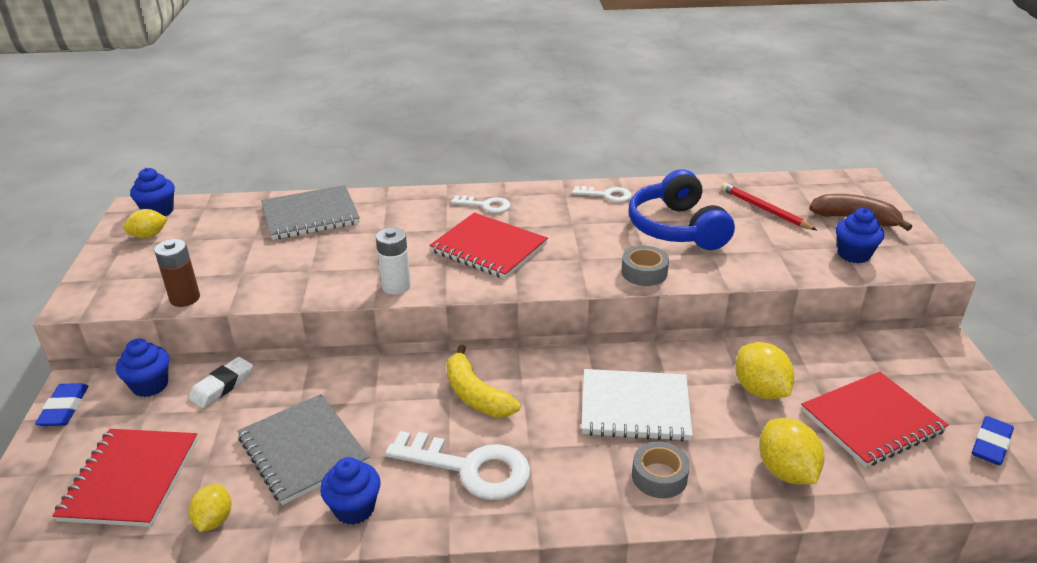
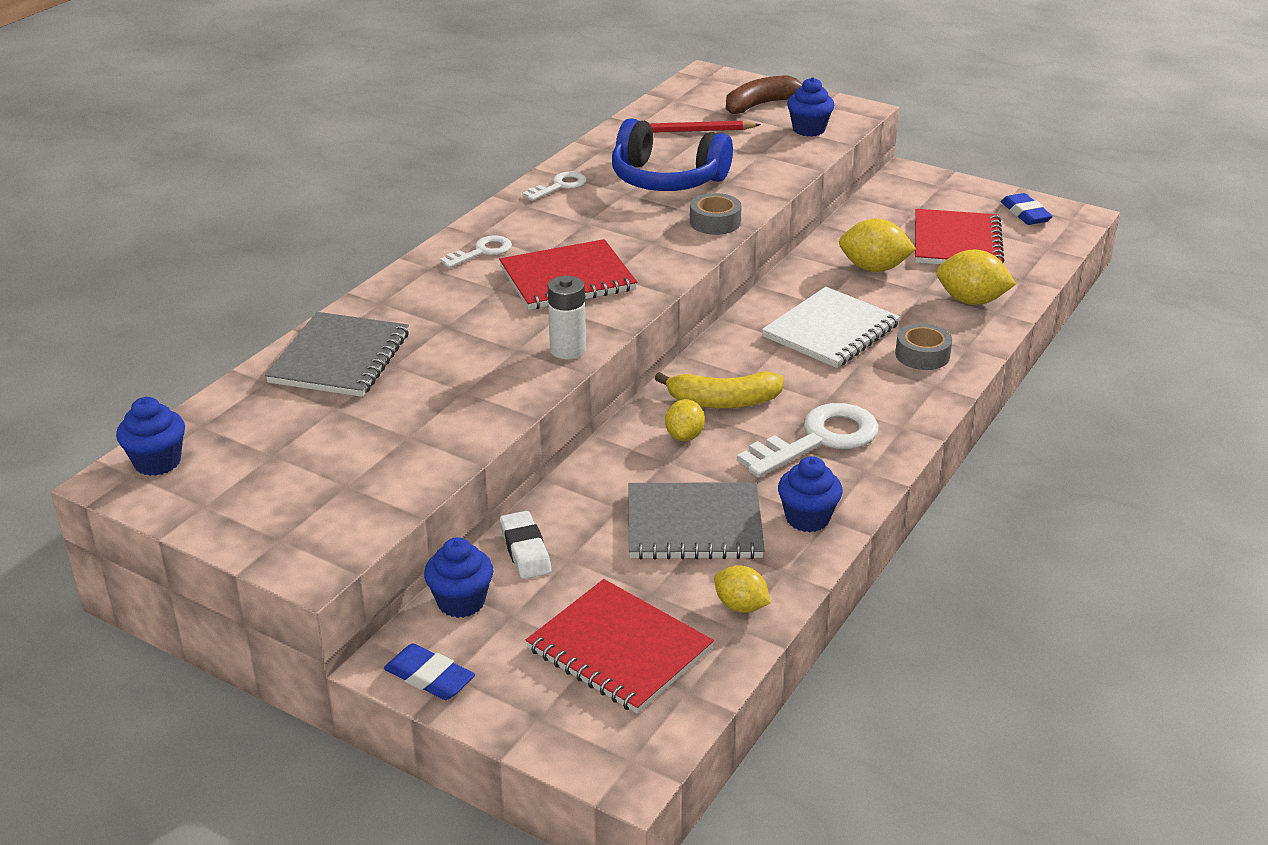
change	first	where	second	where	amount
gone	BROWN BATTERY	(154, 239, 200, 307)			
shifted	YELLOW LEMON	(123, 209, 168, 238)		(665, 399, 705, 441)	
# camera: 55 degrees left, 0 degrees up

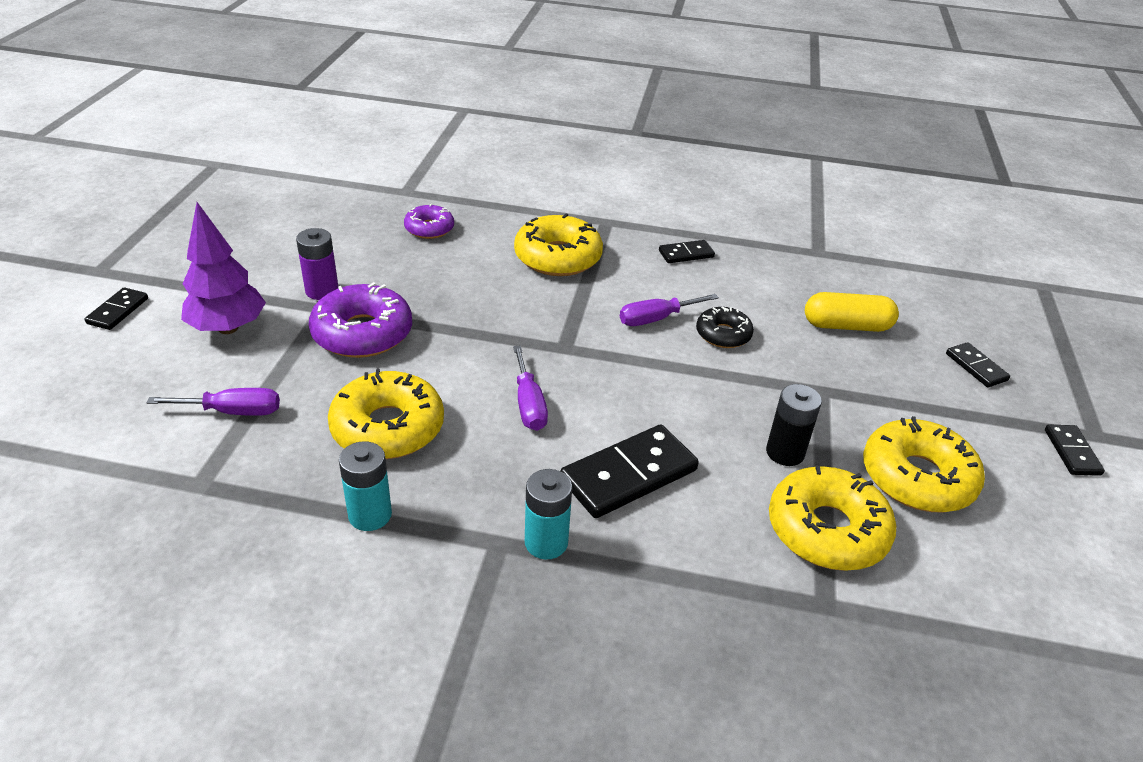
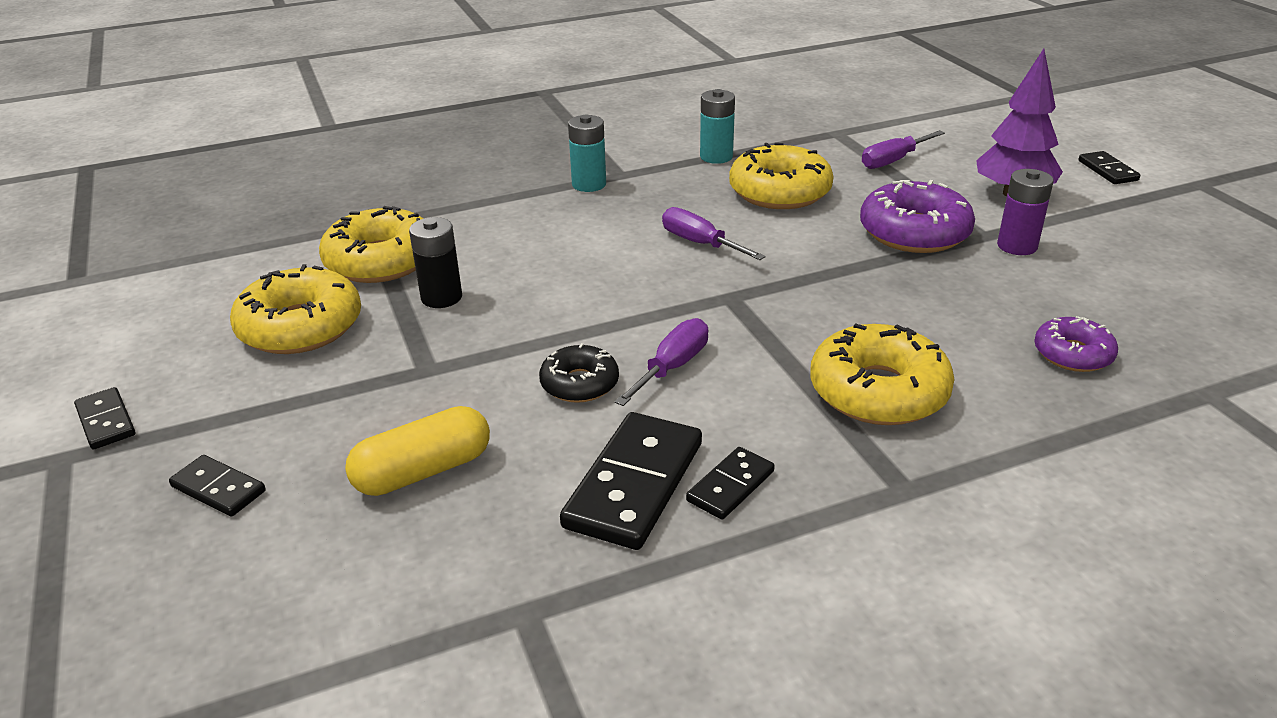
change	first	where	second	where	amount
shifted	BLACK DOMINO	(560, 424, 699, 518)		(560, 412, 702, 550)	
# camera: 150 degrees right, 5 degrees down

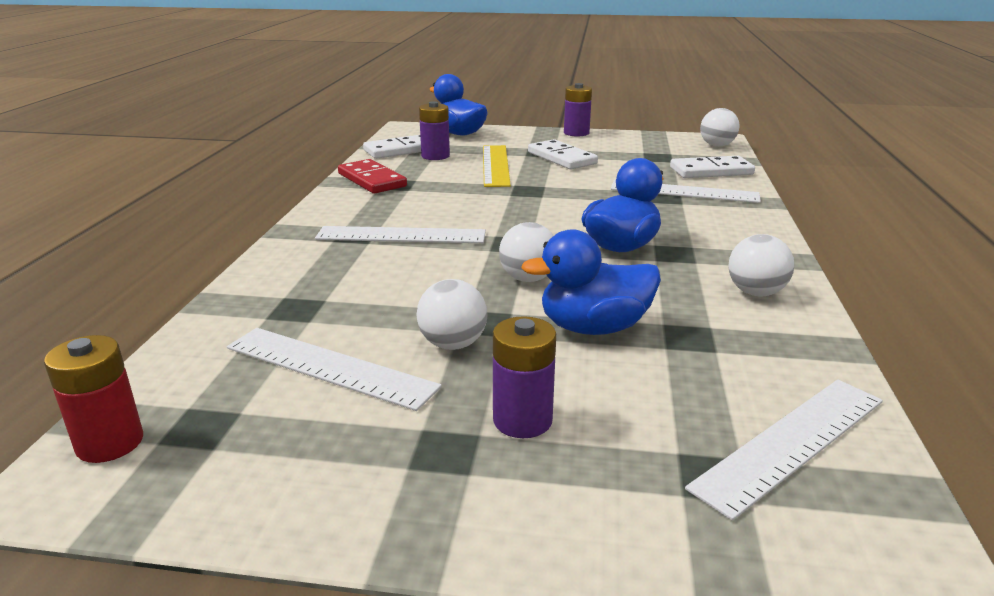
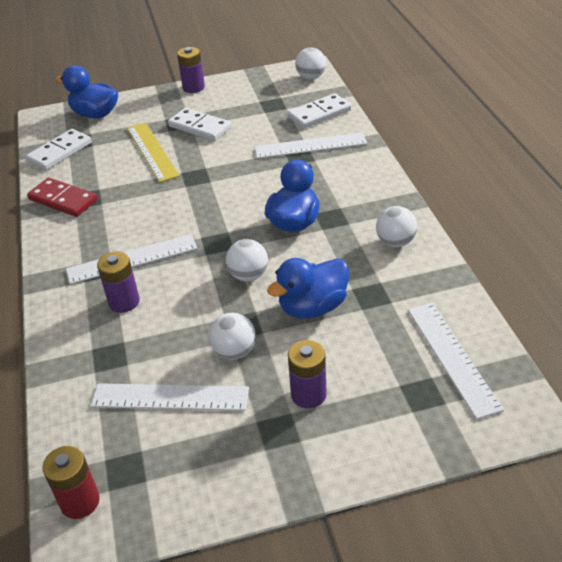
change	first	where	second	where	amount
shifted	PURPLE BATTERY	(419, 101, 450, 160)		(97, 251, 140, 313)	
rotated	WHITE RULER	(685, 380, 883, 521)		(408, 303, 504, 419)	45 degrees counterclockwise
# camera: 20 degrees left, 15 degrees up

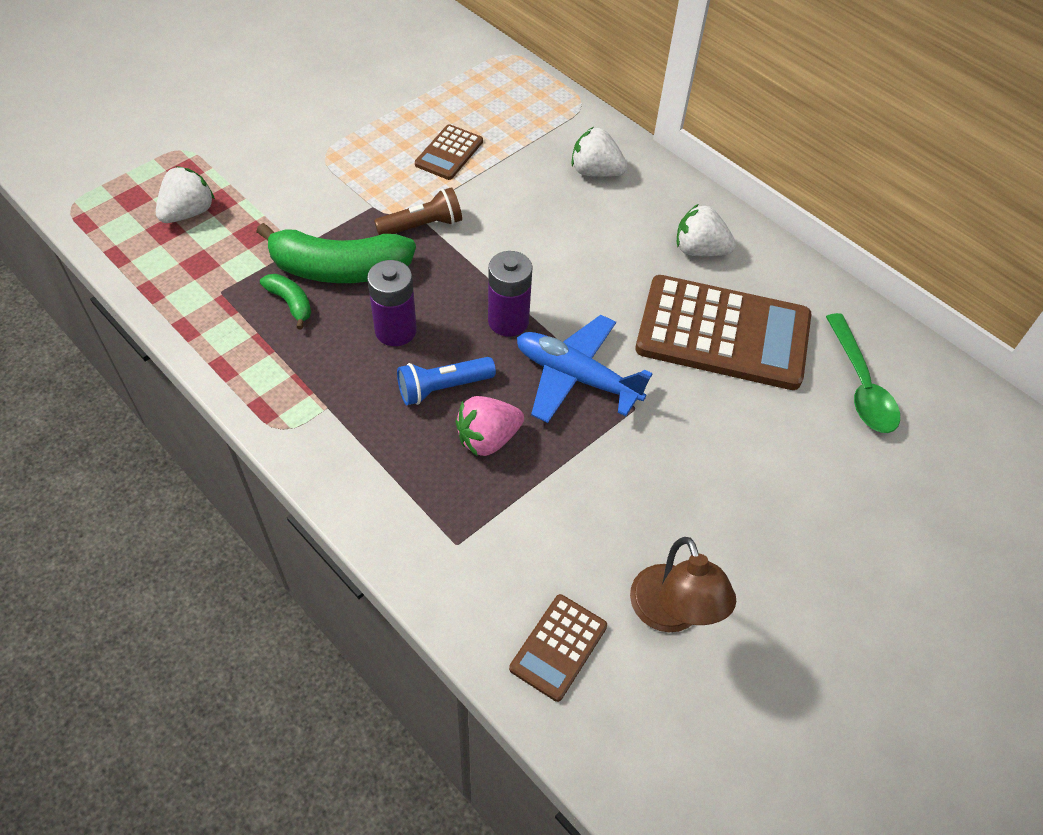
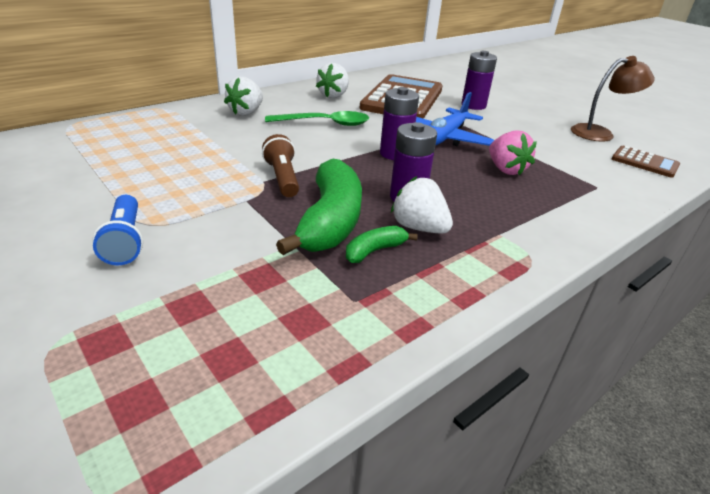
change	first	where	second	where	amount
gone	BROWN CALCULATOR	(415, 124, 483, 180)			
new			PURPLE BATTERY	(461, 51, 497, 110)	
shifted	WHITE STRAWBERRY	(156, 166, 215, 223)		(391, 176, 453, 234)	
shifted	BLUE FLASHLIGHT	(397, 357, 496, 405)		(93, 195, 143, 265)	
shifted	GREEN SPOON	(826, 313, 900, 433)		(265, 111, 369, 126)	
# camera: 85 degrees left, 20 degrees down

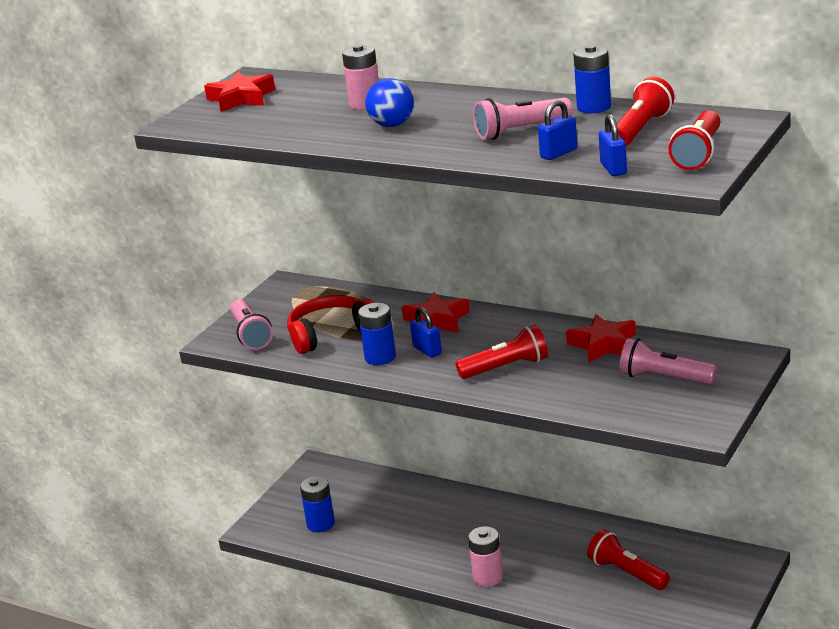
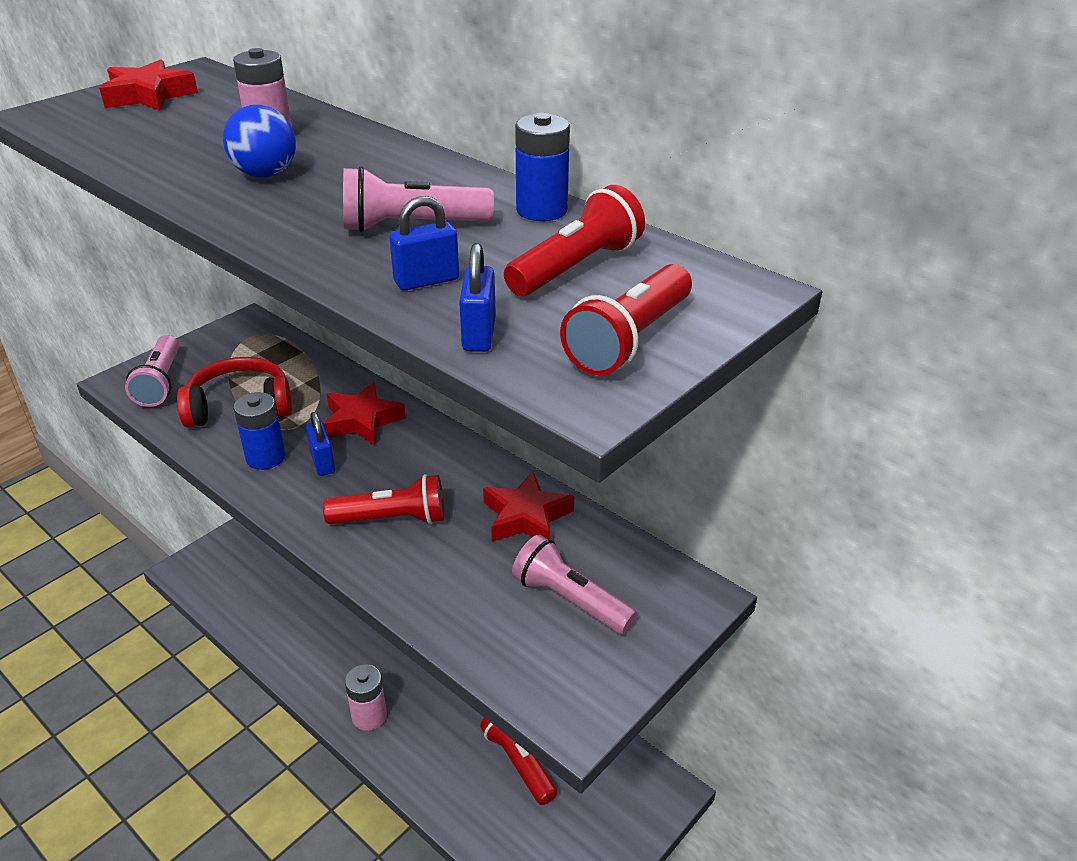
change	first	where	second	where	amount
gone	BLUE BATTERY	(300, 476, 335, 532)			
# camera: 10 degrees right, 10 degrees up

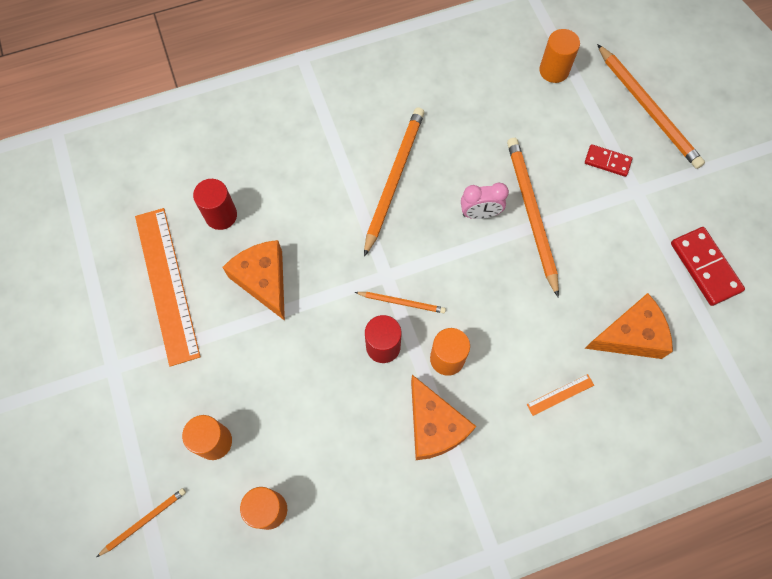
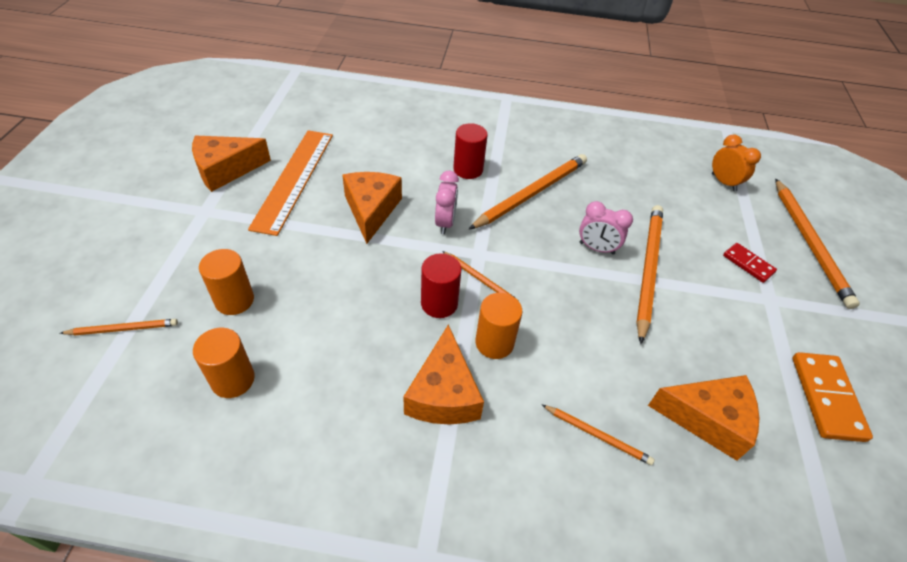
change	first	where	second	where	amount
new			ORANGE CHEESE	(192, 135, 271, 192)	
new			PINK CLOCK	(435, 171, 459, 234)	
shifted	RED CYLINDER	(193, 179, 237, 230)		(453, 123, 488, 179)	
swapped	ORANGE RULER	(527, 374, 594, 416)	ORANGE PENCIL	(542, 405, 654, 465)	
swapped	ORANGE CYLINDER	(539, 29, 580, 83)	ORANGE CLOCK	(712, 135, 761, 191)	
repainted	RED DOMINO	(671, 227, 745, 306)	ORANGE DOMINO	(792, 352, 873, 442)	
# camera: 25 degrees right, 20 degrees down

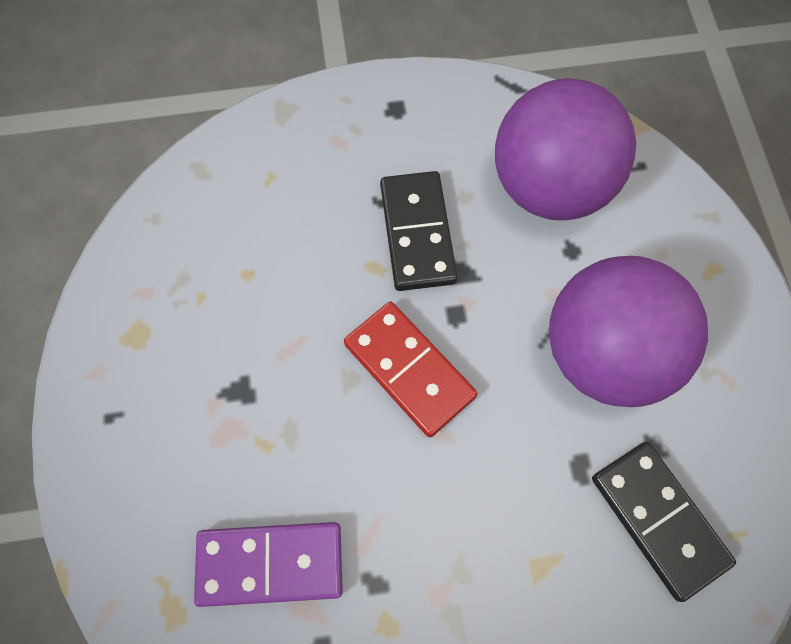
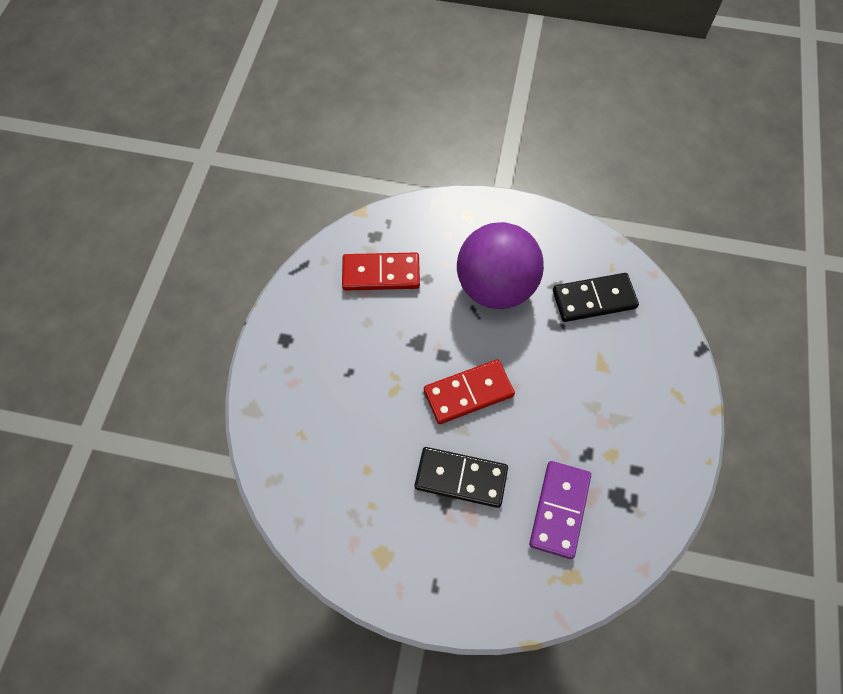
change	first	where	second	where	amount
shifted	BLACK DOMINO	(380, 171, 457, 291)		(415, 447, 508, 508)	
swapped	PURPLE BALL	(495, 78, 636, 220)	RED DOMINO	(342, 252, 420, 290)	
# camera: 70 degrees left, 5 degrees down

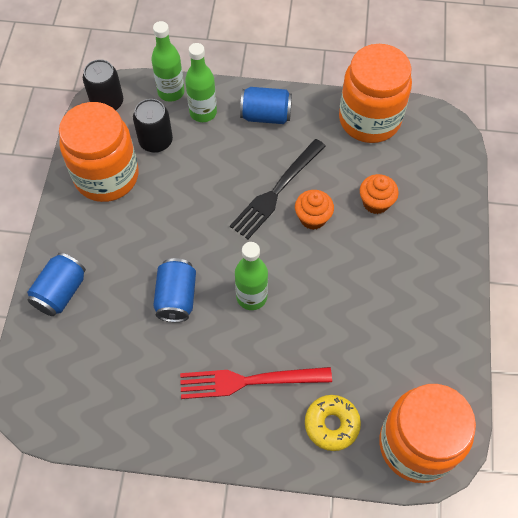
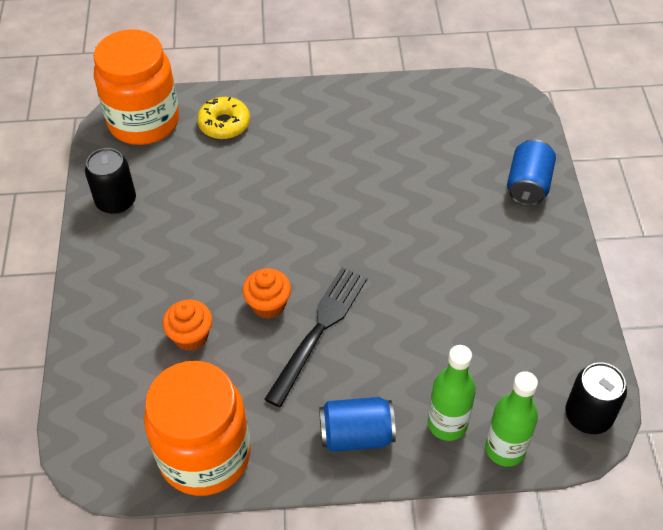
change	first	where	second	where	amount
gone	ORANGE JAR	(59, 102, 139, 202)			
gone	BLUE CAN	(153, 258, 196, 322)			
gone	RED FORK	(180, 367, 332, 399)			
gone	GREEN BOTTLE	(235, 242, 268, 310)			
shifted	BLACK CAN	(133, 99, 173, 153)		(85, 148, 136, 214)	
# camera: 170 degrees right, 10 degrees down

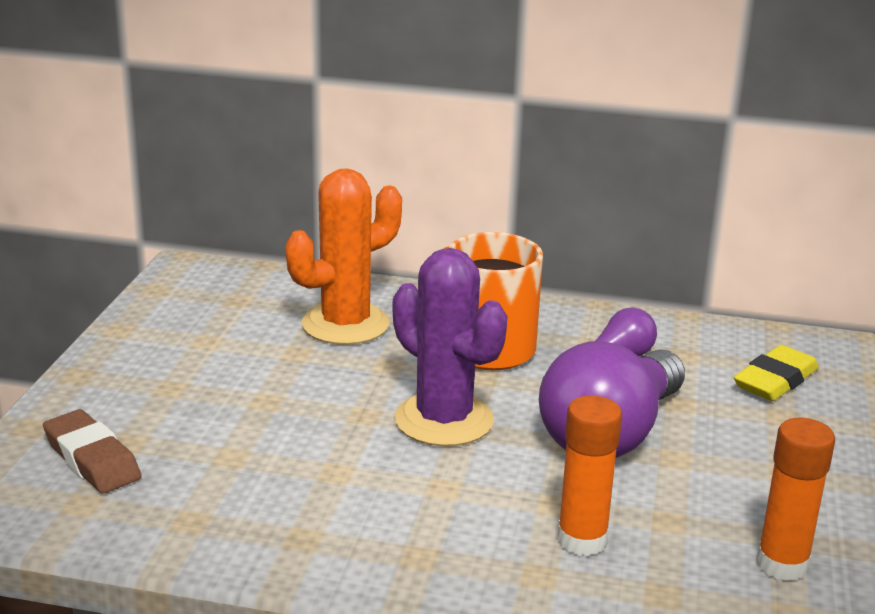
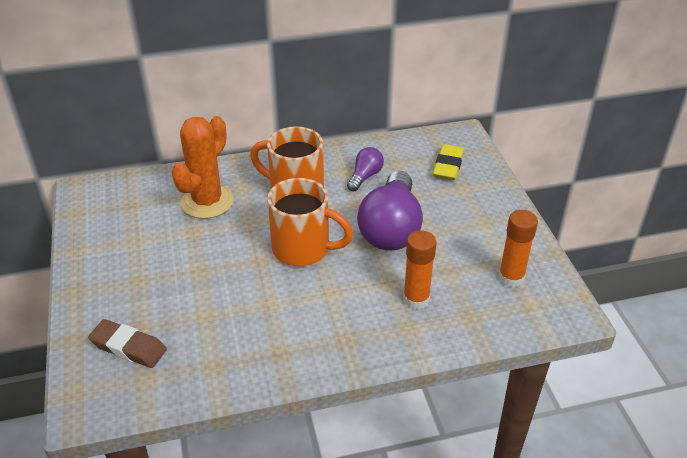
change	first	where	second	where	amount
swapped	PURPLE CACTUS	(393, 248, 507, 446)	ORANGE MUG	(267, 178, 353, 266)	
# camera: 25 degrees left, 15 degrees up

